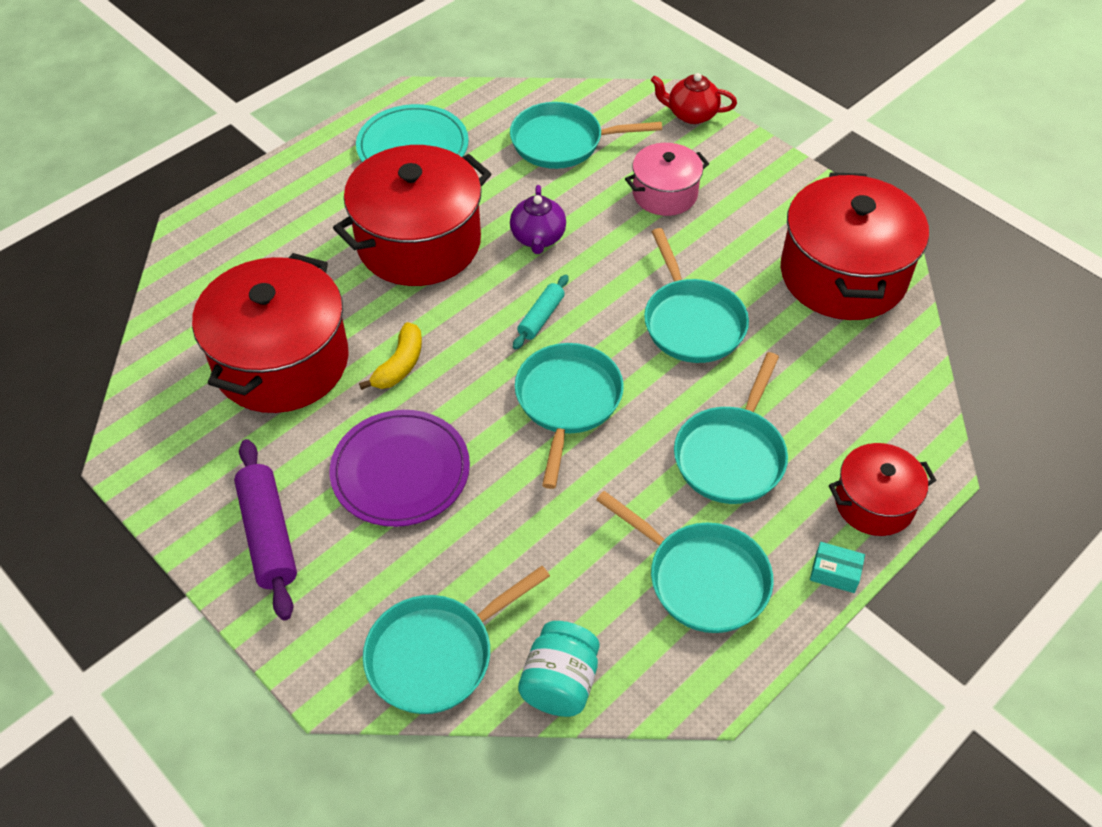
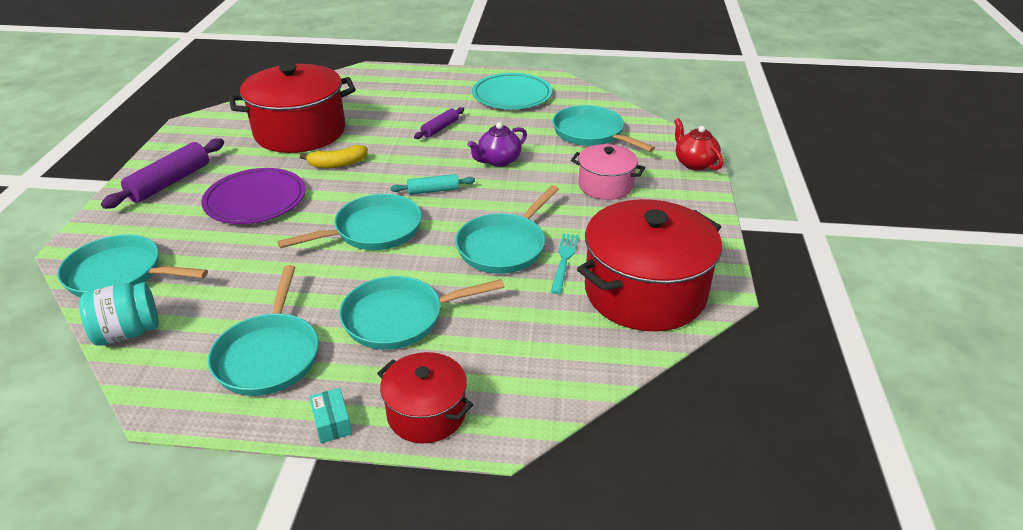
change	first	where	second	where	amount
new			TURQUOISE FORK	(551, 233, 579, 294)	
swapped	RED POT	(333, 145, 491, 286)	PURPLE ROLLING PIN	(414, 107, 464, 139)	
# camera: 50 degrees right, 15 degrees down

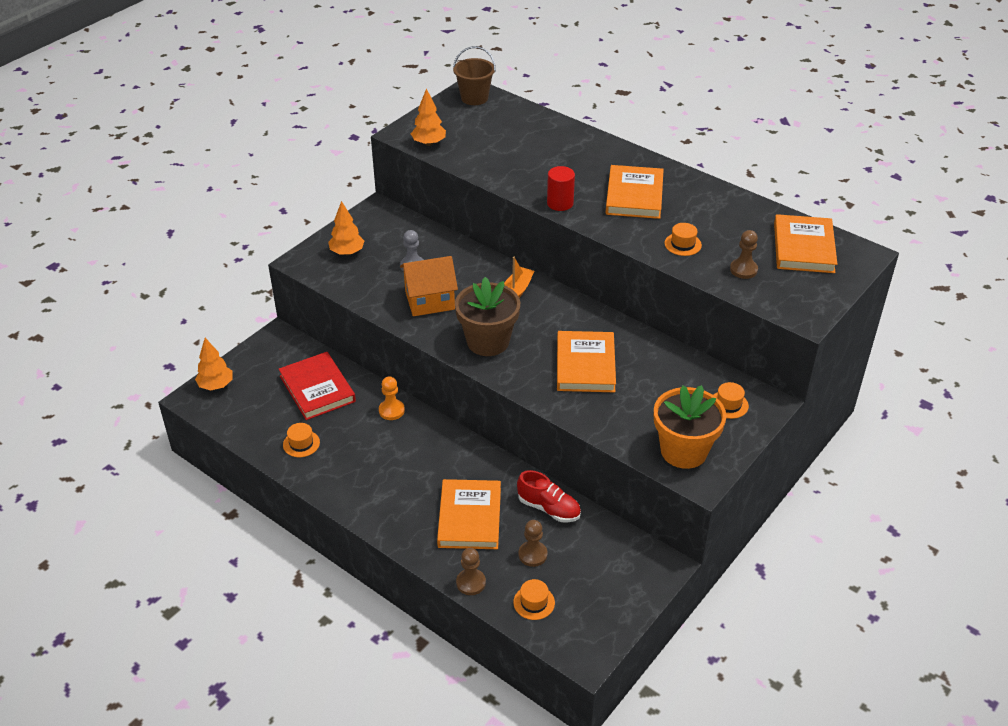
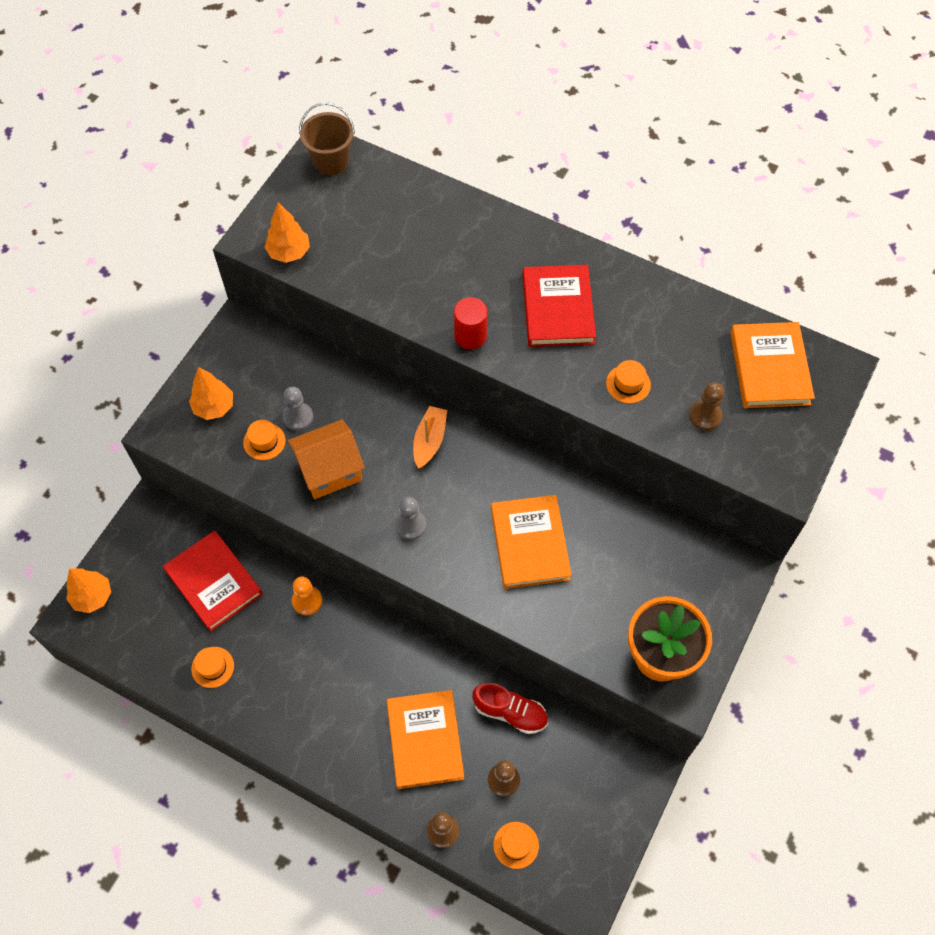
change	first	where	second	where	amount
shifted	ORANGE HAT	(714, 382, 749, 419)		(243, 420, 285, 460)	
swapped	BROWN FLOWER POT	(455, 277, 520, 356)	GREY PAWN	(395, 497, 427, 540)	
repainted	ORANGE BOOK	(606, 165, 664, 219)	RED BOOK	(522, 265, 596, 347)	
# camera: 10 degrees left, 20 degrees up

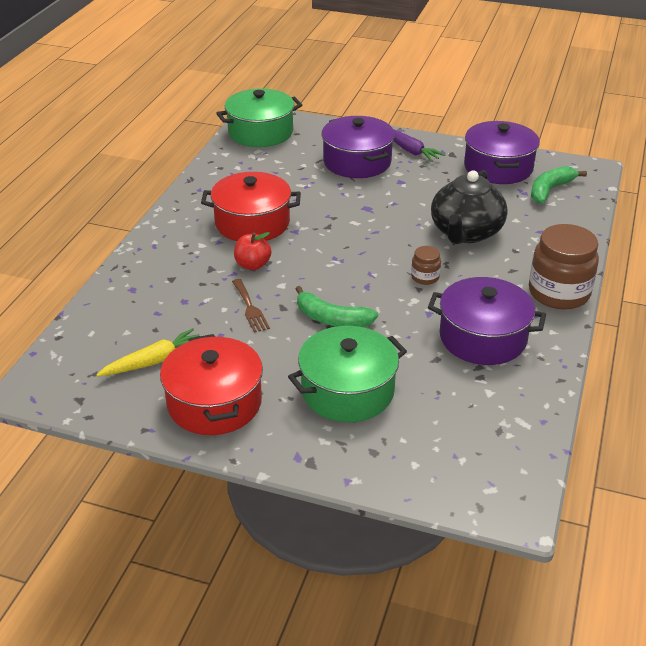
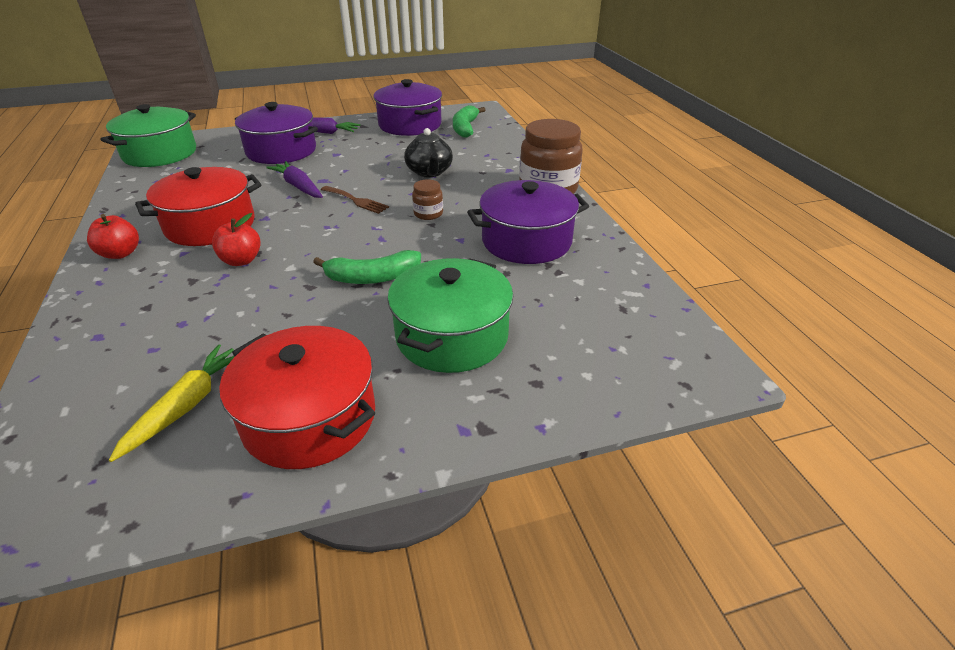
change	first	where	second	where	amount
new			RED APPLE	(87, 214, 139, 259)	
new			PURPLE CARROT	(266, 161, 323, 198)	
shifted	BROWN FORK	(232, 279, 270, 333)		(321, 186, 389, 214)	
scaled	BLACK TEAPOT	(431, 170, 508, 244)		(404, 128, 453, 177)	x0.65
# camera: 35 degrees left, 0 degrees up

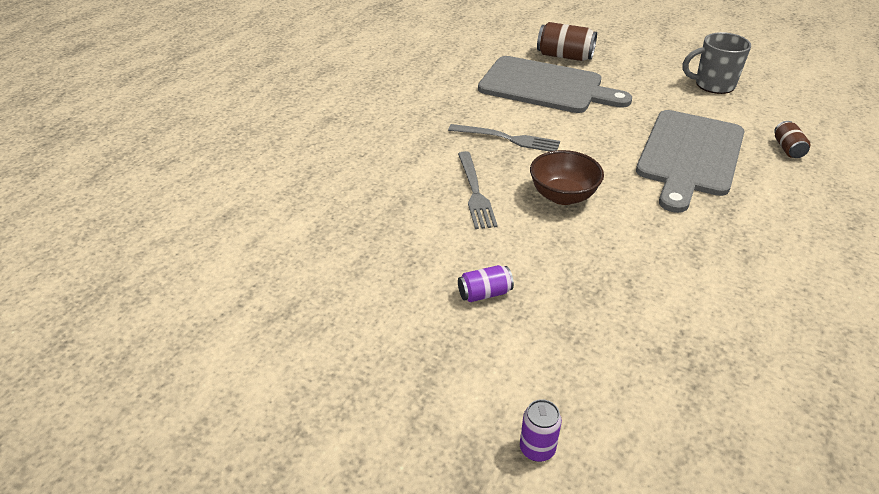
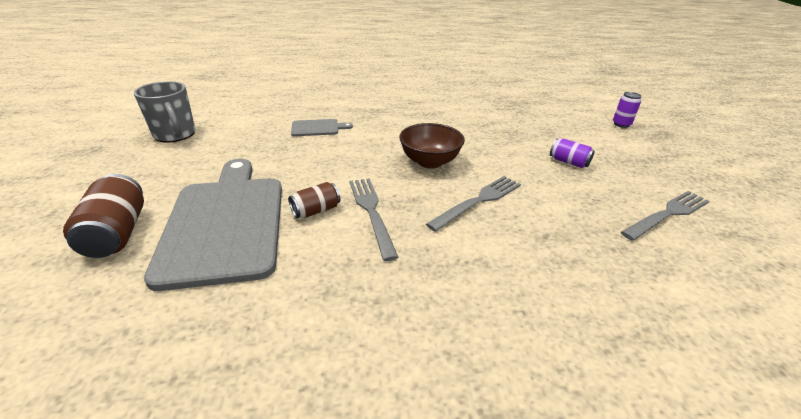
change	first	where	second	where	amount
new			GREY FORK	(621, 191, 709, 241)	
shifted	BROWN CAN	(774, 121, 810, 158)		(289, 182, 340, 218)	
scaled	GREY CUTTING BOARD	(636, 110, 744, 213)		(291, 119, 353, 136)	x0.43
# camera: 125 degrees left, 5 degrees down

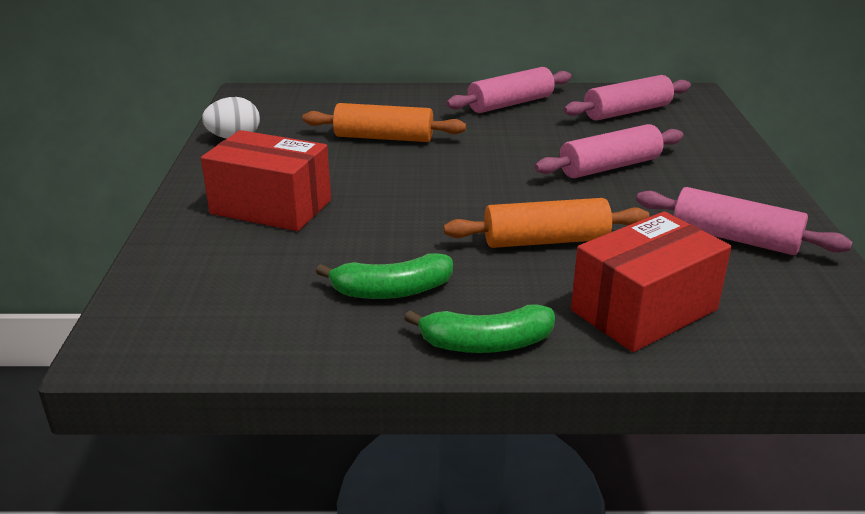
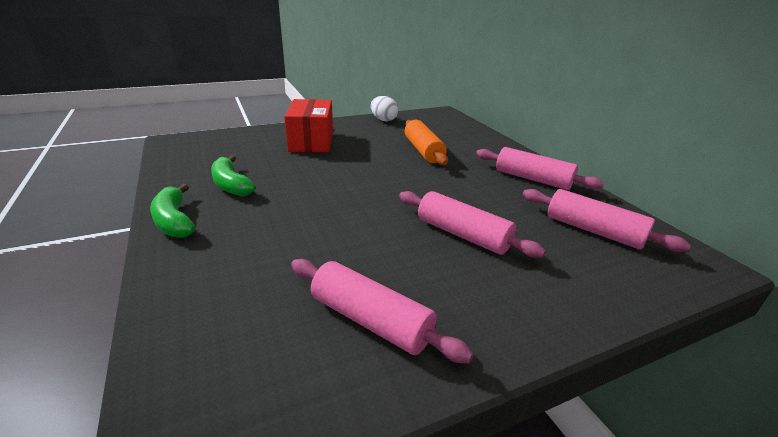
change	first	where	second	where	amount
gone	ORANGE ROLLING PIN	(444, 198, 650, 248)			
gone	RED BOX	(571, 211, 731, 352)			
rotated	PINK ROLLING PIN	(636, 187, 852, 255)		(291, 259, 473, 363)	60 degrees counterclockwise
# camera: 65 degrees right, 0 degrees up

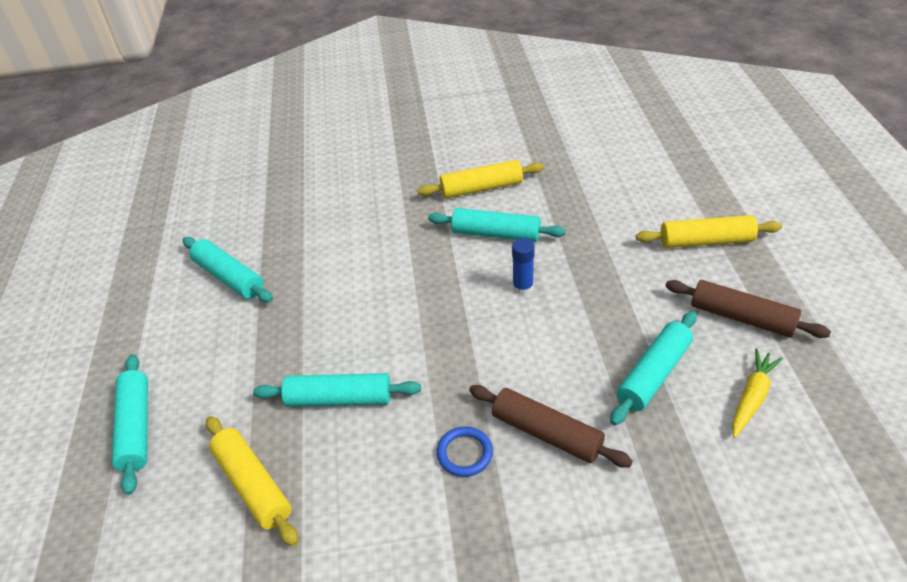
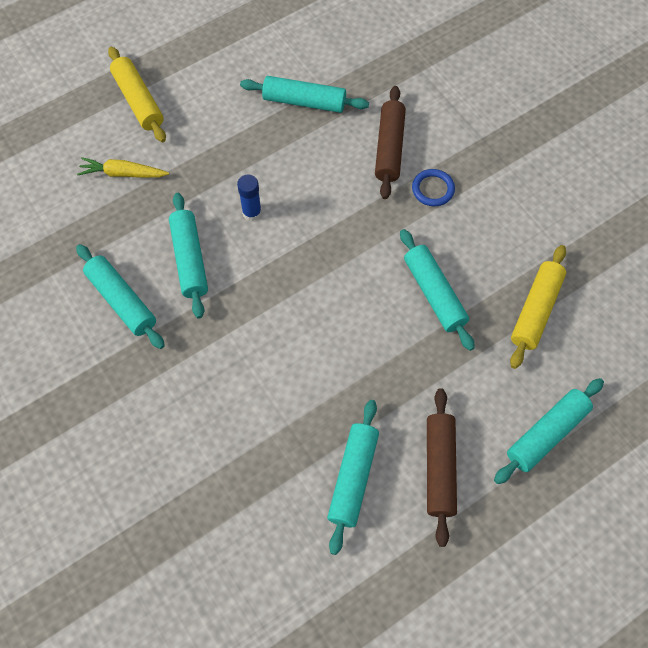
change	first	where	second	where	amount
shifted	BROWN ROLLING PIN	(666, 280, 831, 338)		(427, 388, 457, 547)	
shifted	YELLOW CARROT	(732, 348, 783, 438)		(77, 157, 169, 178)	
repainted	YELLOW ROLLING PIN	(417, 160, 544, 198)	TURQUOISE ROLLING PIN	(76, 244, 165, 349)	
# camera: 120 degrees left, 20 degrees up

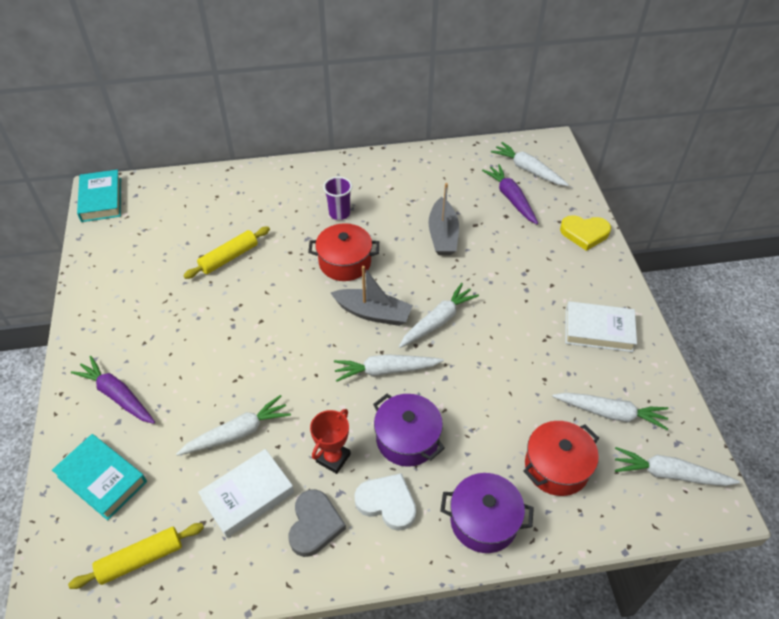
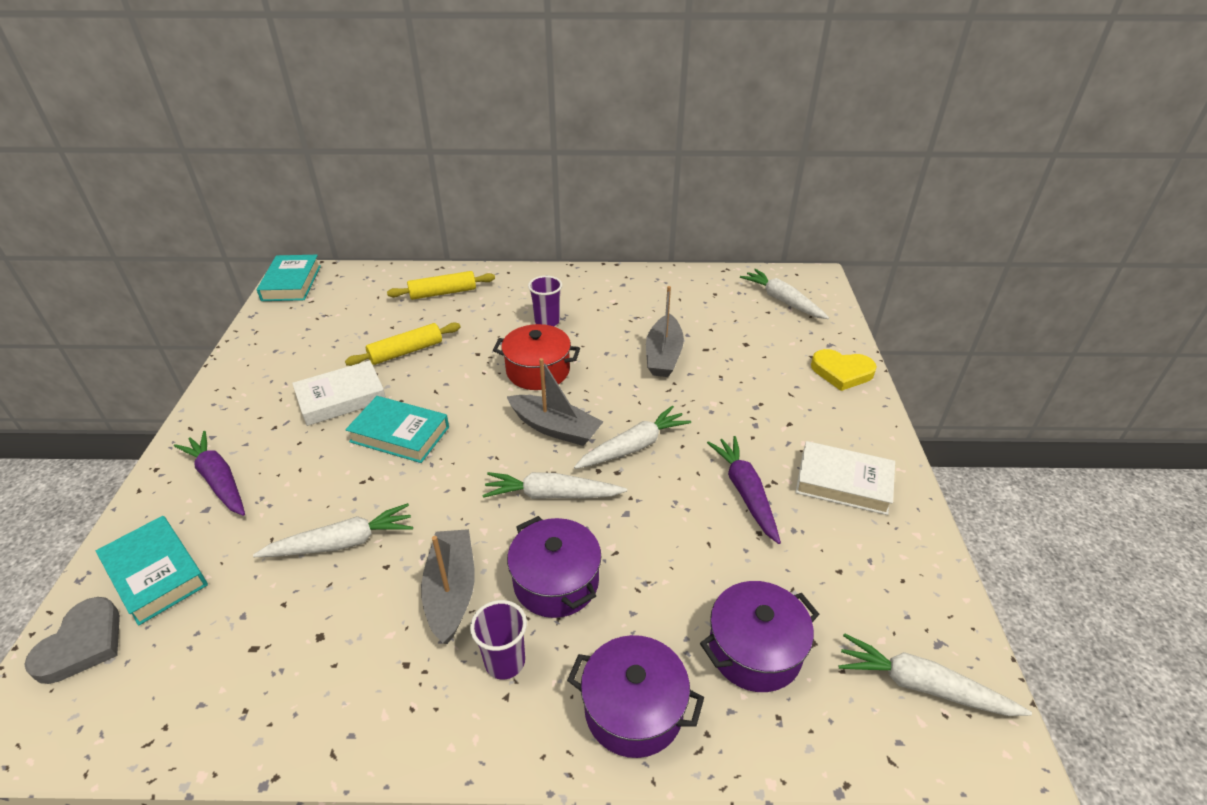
change	first	where	second	where	amount
gone	WHITE CARROT	(552, 392, 668, 430)			
new			TURQUOISE BOOK	(345, 396, 449, 463)	
shifted	YELLOW ROLLING PIN	(68, 523, 204, 589)		(387, 271, 495, 300)	
shifted	WHITE BOOK	(198, 449, 294, 538)		(292, 360, 386, 426)	
shifted	GREY HEART	(289, 489, 346, 557)		(24, 597, 120, 684)	
shifted	PURPLE CARROT	(482, 164, 538, 224)		(707, 436, 781, 544)	
swapped	RED TROPHY	(310, 409, 351, 474)	GREY BOAT	(421, 529, 475, 644)	
swapped	WHITE HEART	(354, 473, 416, 531)	PURPLE CUP	(470, 600, 527, 680)	
repainted	RED POT	(523, 421, 599, 496)	PURPLE POT	(700, 581, 820, 692)	
# camera: 10 degrees right, 10 degrees down

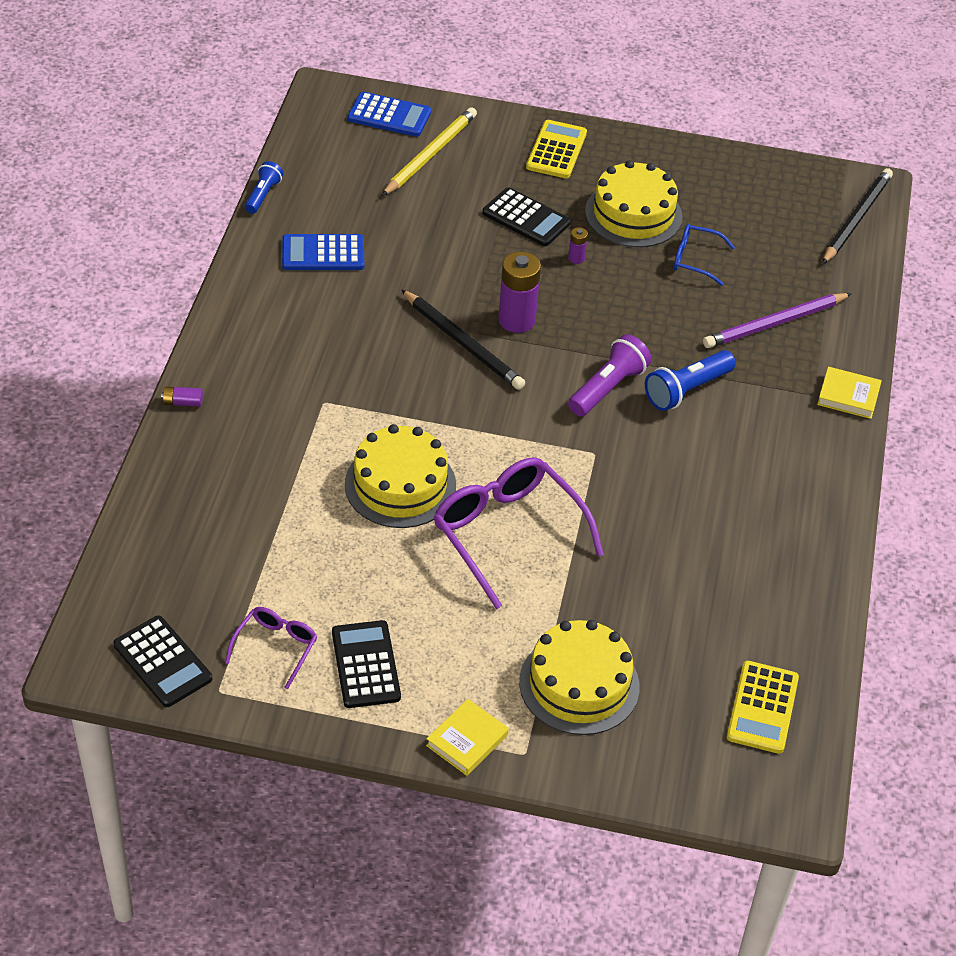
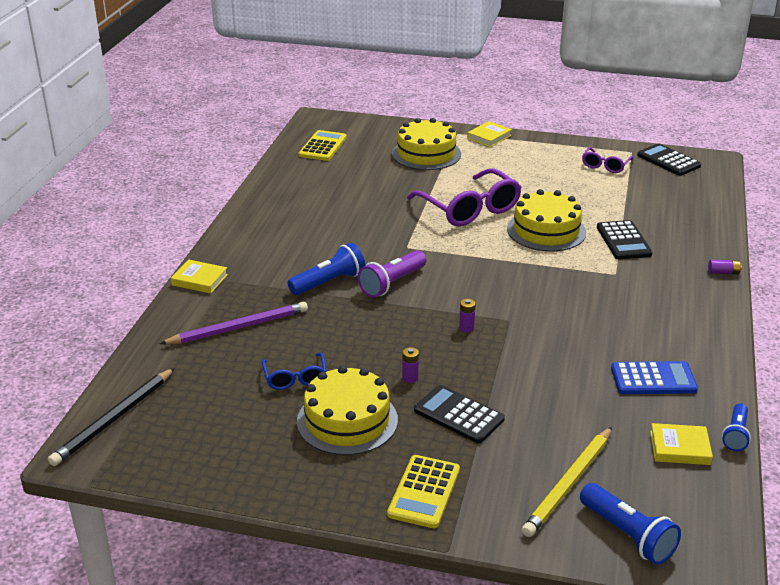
change	first	where	second	where	amount
gone	BLACK PENCIL	(401, 289, 525, 390)			
new			YELLOW BOOK	(650, 423, 713, 465)	
shifted	BLACK CALCULATOR	(332, 620, 401, 708)		(597, 220, 653, 259)	
swapped	BLUE CALCULATOR	(348, 92, 431, 137)	BLUE FLASHLIGHT	(580, 483, 681, 565)	
rotated	BLUE GLASSES	(674, 224, 735, 286)		(262, 353, 326, 390)	60 degrees clockwise
scaled	PURPLE BATTERY	(498, 252, 541, 333)		(459, 299, 476, 332)	x0.46
# camera: 175 degrees left, 15 degrees down

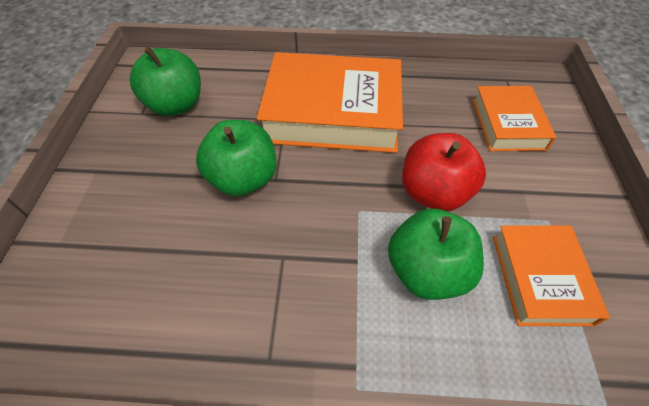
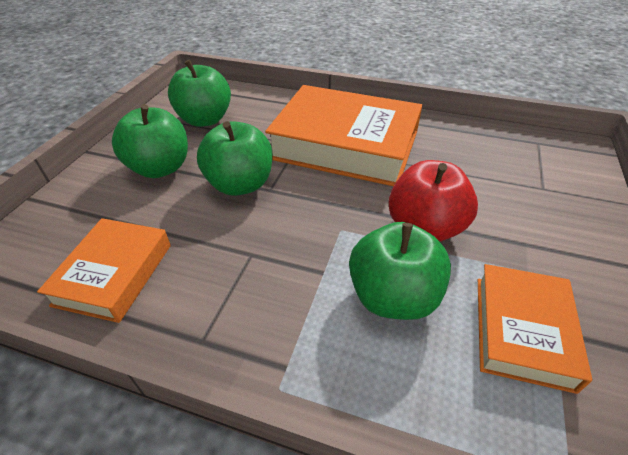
change	first	where	second	where	amount
new			GREEN APPLE	(112, 104, 188, 178)	
shifted	ORANGE BOOK	(473, 86, 556, 151)		(37, 218, 171, 323)	
# camera: 15 degrees right, 10 degrees down

